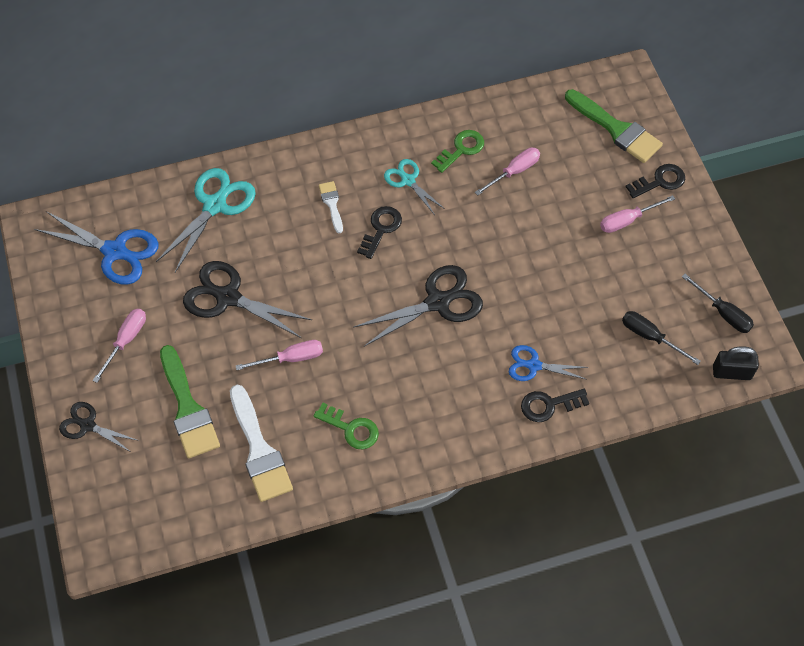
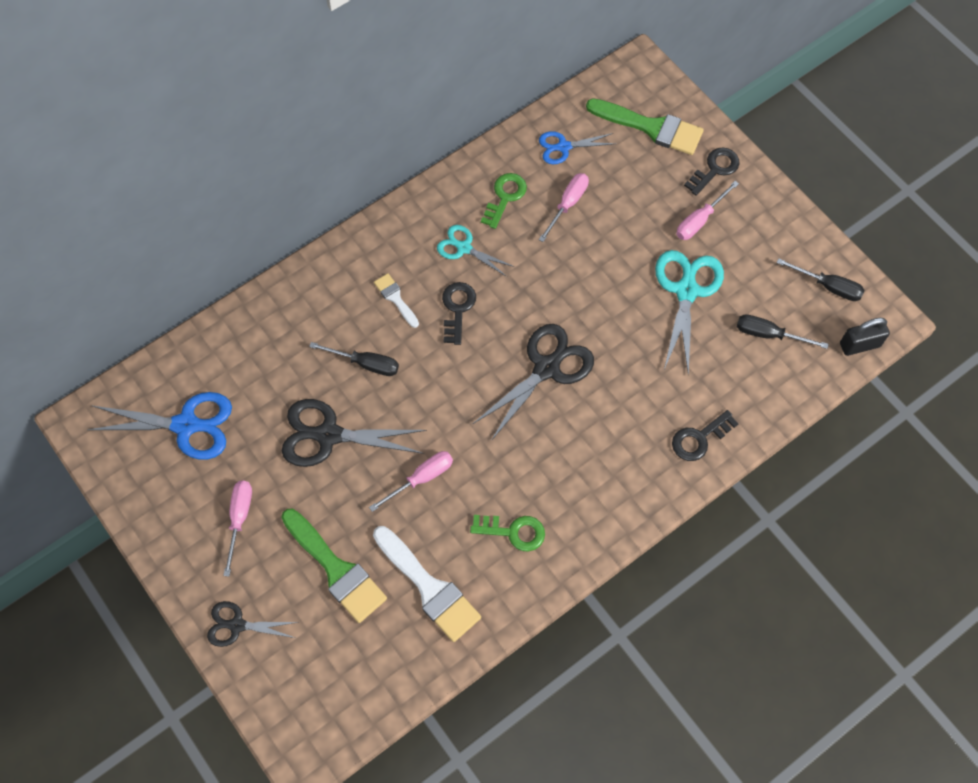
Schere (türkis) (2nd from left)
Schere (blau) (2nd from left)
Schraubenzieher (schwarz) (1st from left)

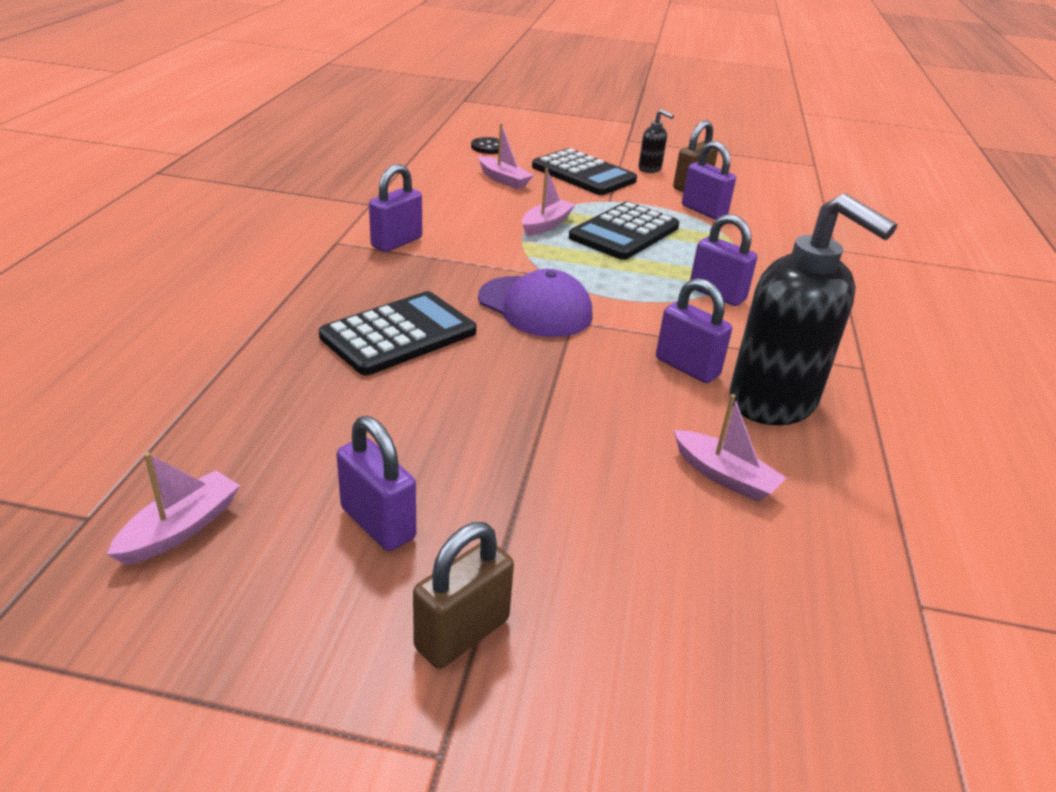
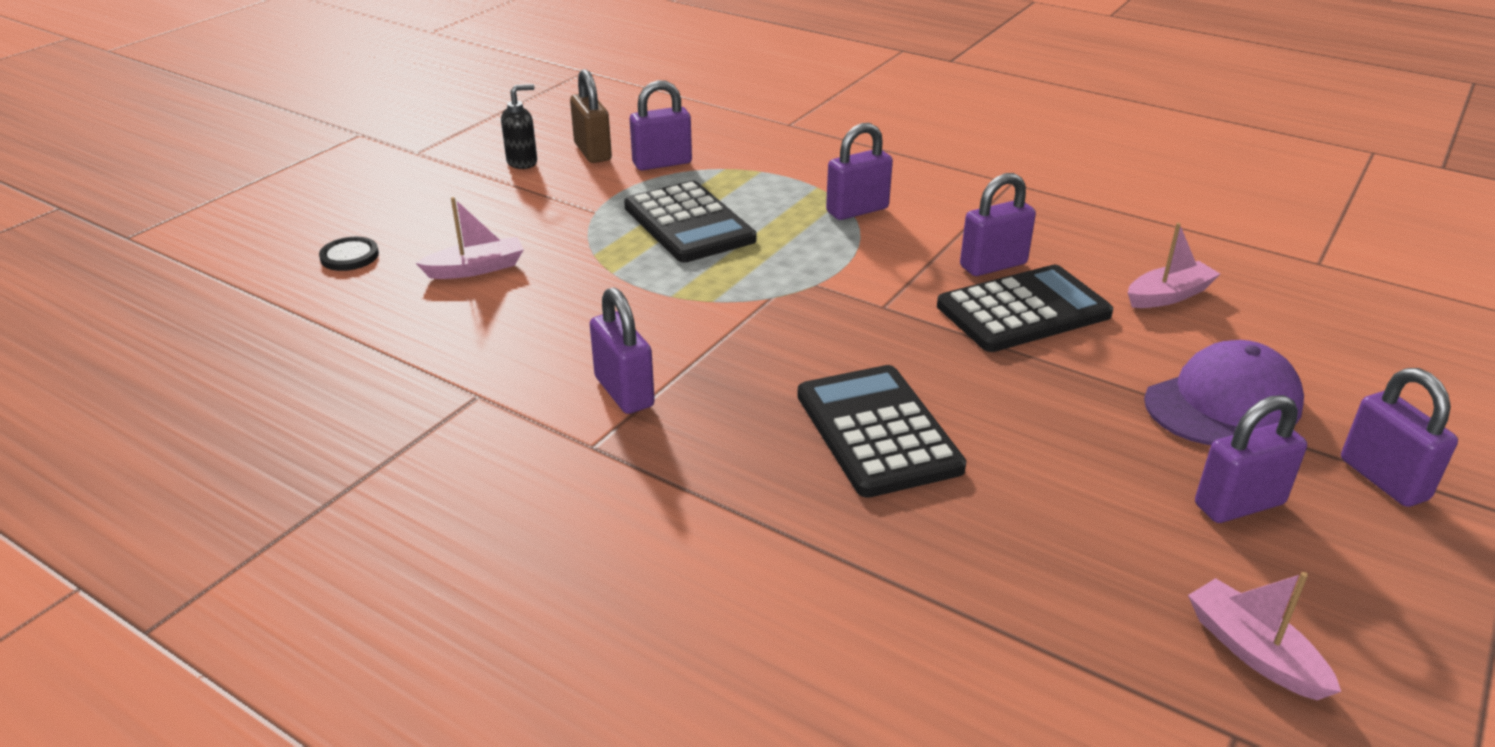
Taschenrechner (schwarz) (3rd from left)
Boot (rosa) (3rd from left in the first image)
Seifenspender (schwarz) (2nd from left in the first image)
Kappe (lila)
Vorhängeschloss (lila) (6th from left)

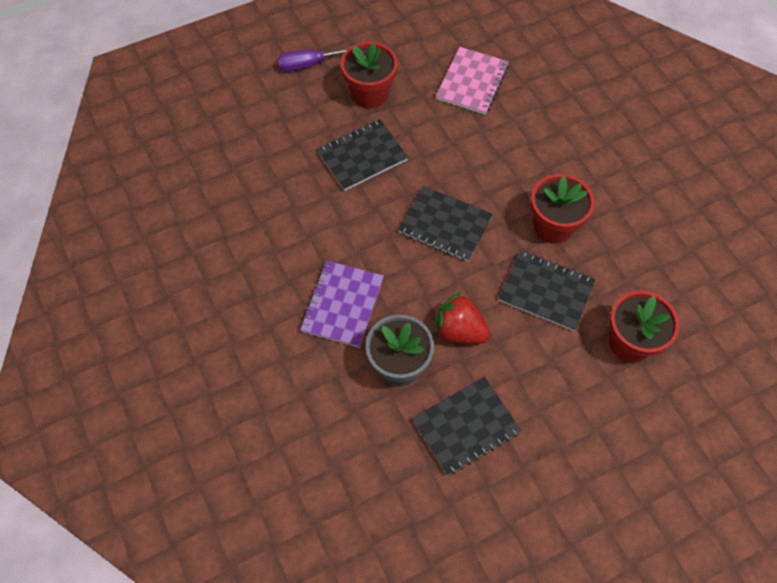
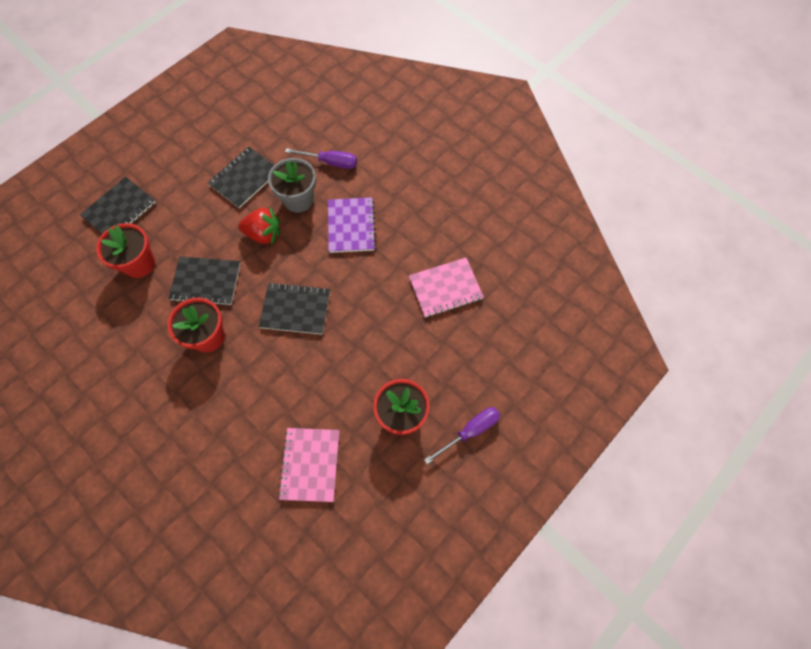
Notizbuch (schwarz) (1st from left)
Schraubenzieher (lila) (1st from left)
Notizbuch (rosa) (2nd from left)

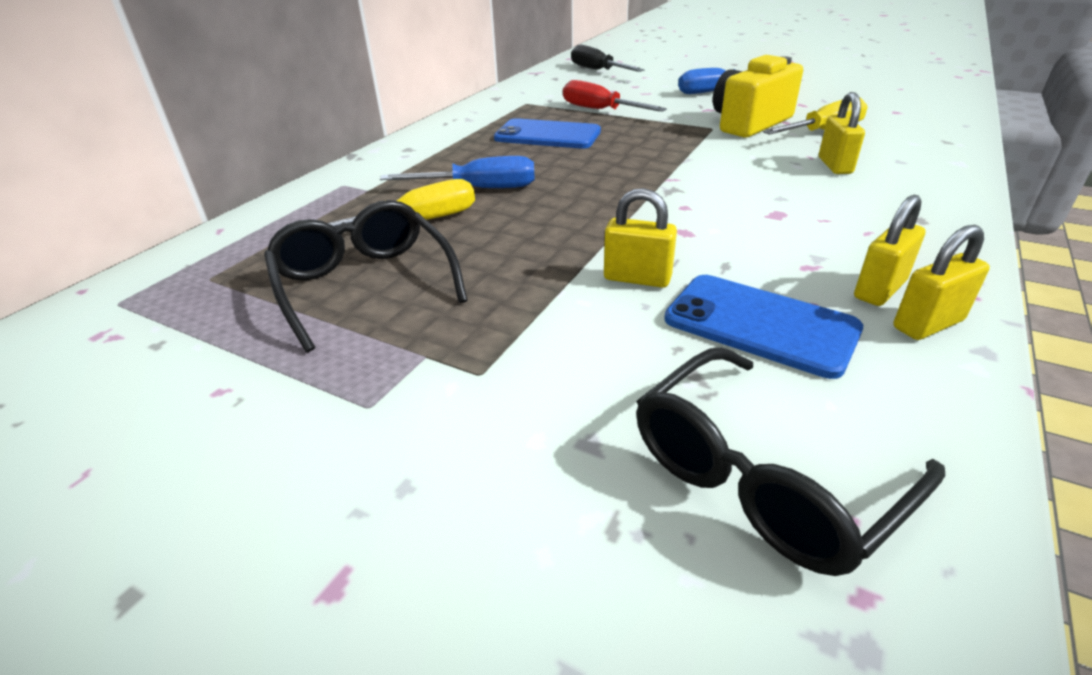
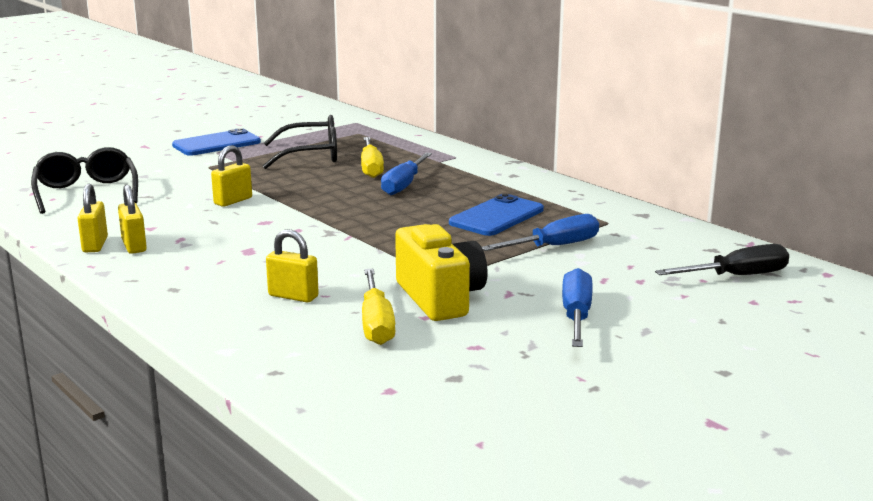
Schraubenzieher (blau) (2nd from left)
Handy (blau) (1st from left)

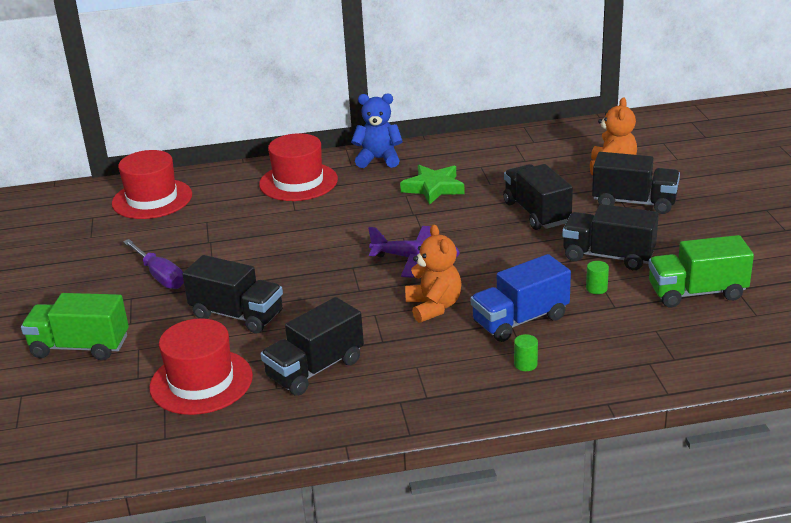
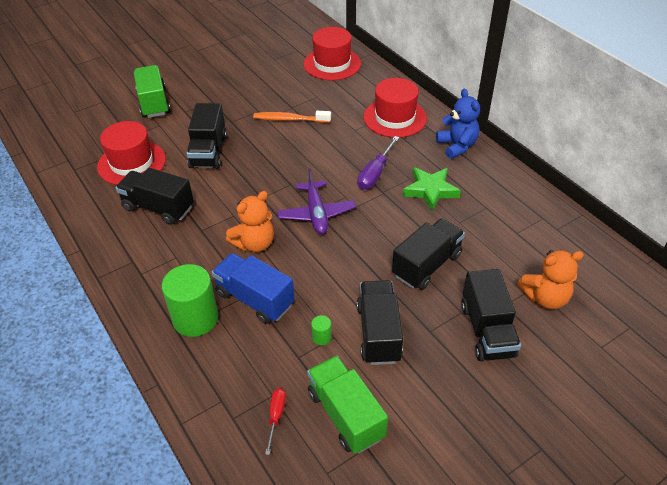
Schraubenzieher (lila)
Vollzylinder (grün) (1st from left)
Zahnbürste (orange)
Schraubenzieher (rot)

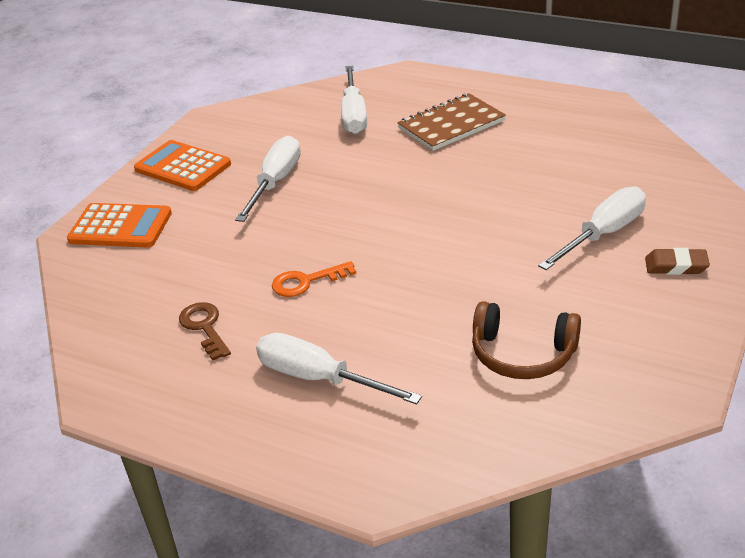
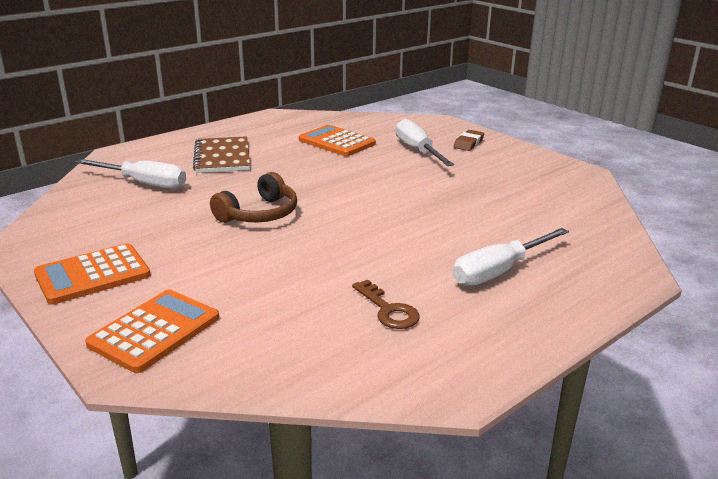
Schraubenzieher (weiß) (1st from left in the first image)
Schlüssel (orange)
Kopfhörer (braun)
Schlüssel (braun)
Taschenrechner (orange) (3rd from left)

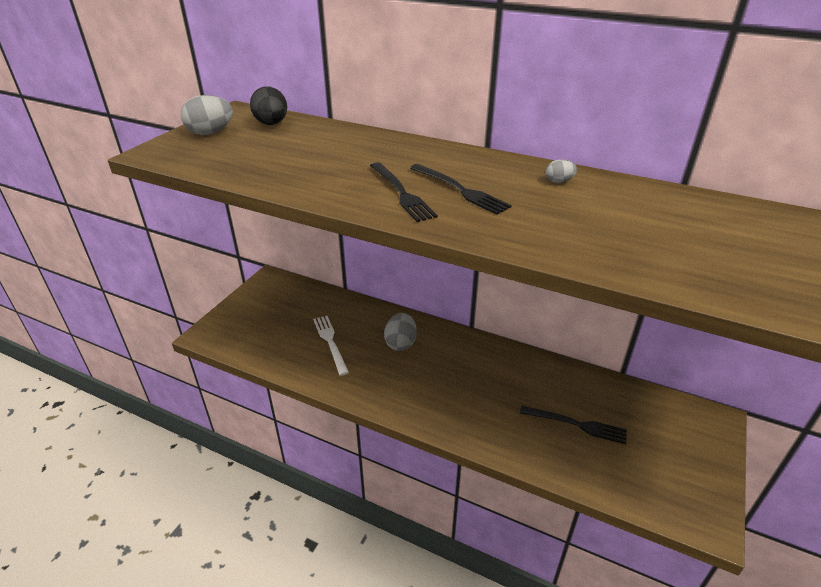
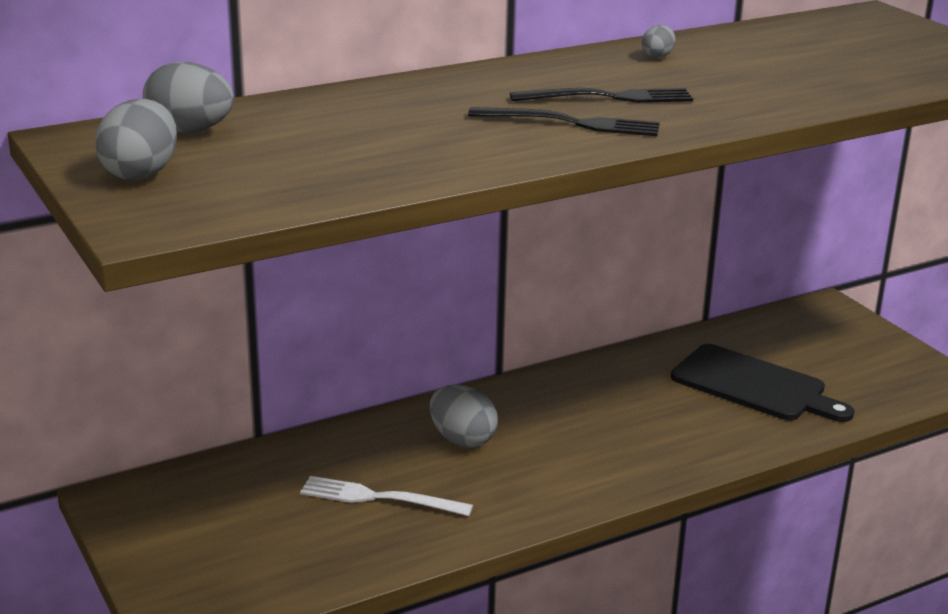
Ei (grau) (2nd from left)
Schneidebrett (schwarz)

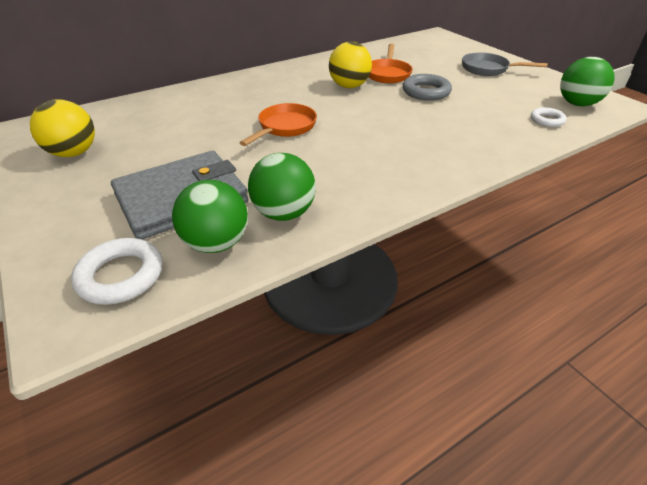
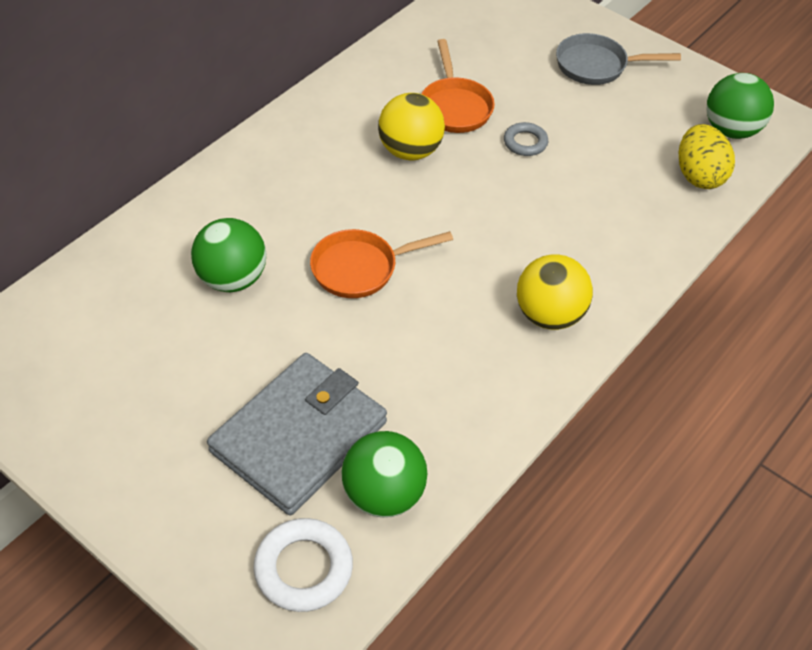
Ring (grau)
Ball (gelb) (2nd from left)
Pfanne (orange) (1st from left)
Ei (gelb)
Ball (grün) (1st from left)

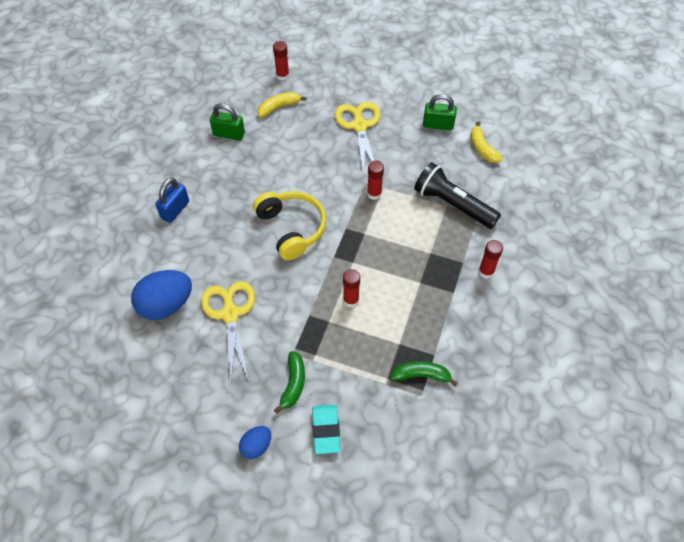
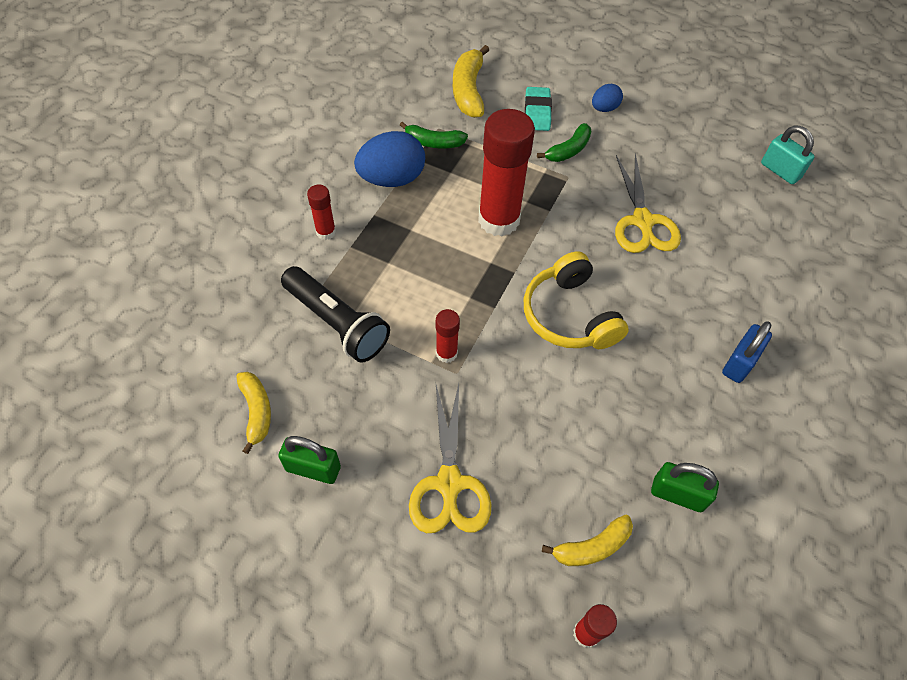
Klebestift (rot) (3rd from left)
Ei (blau) (1st from left)
Banane (grün) (2nd from left)
Banane (gelb) (2nd from left)
Vorhängeschloss (türkis)

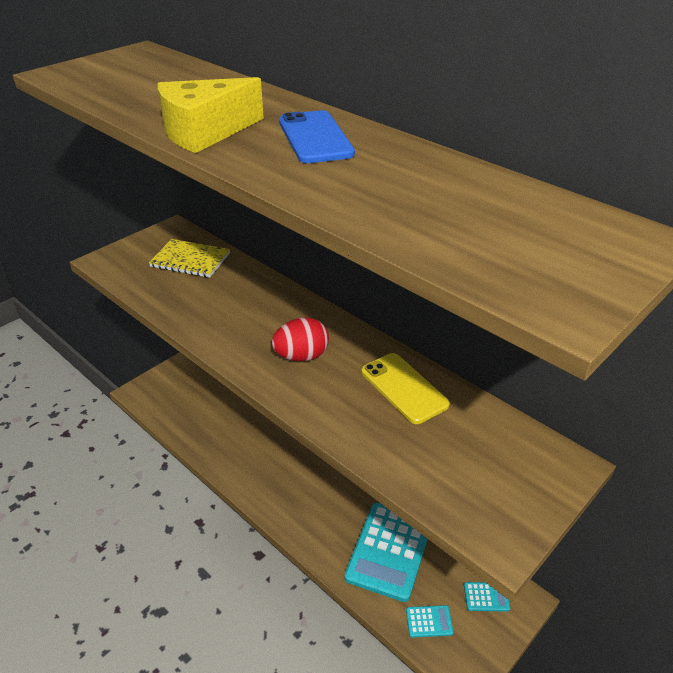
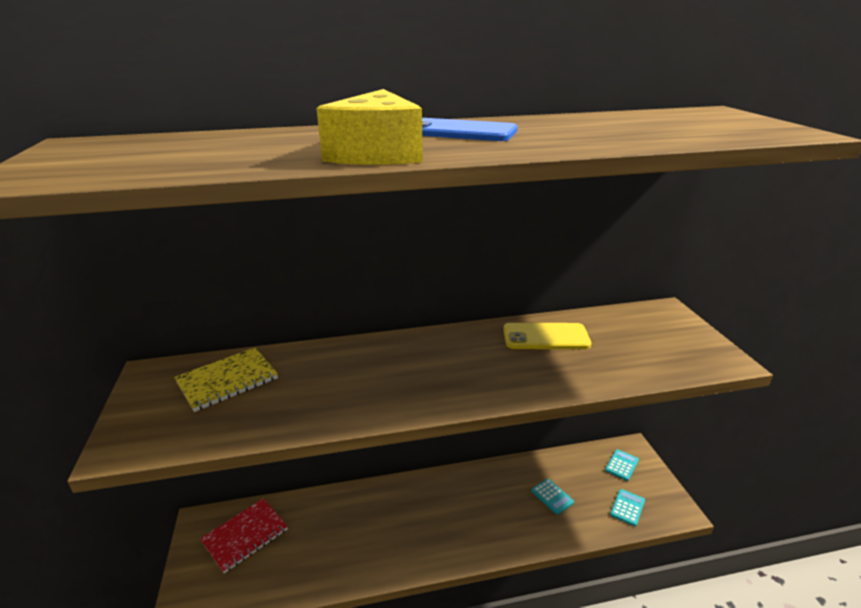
Ei (rot)
Taschenrechner (türkis) (1st from left)
Notizbuch (rot)

